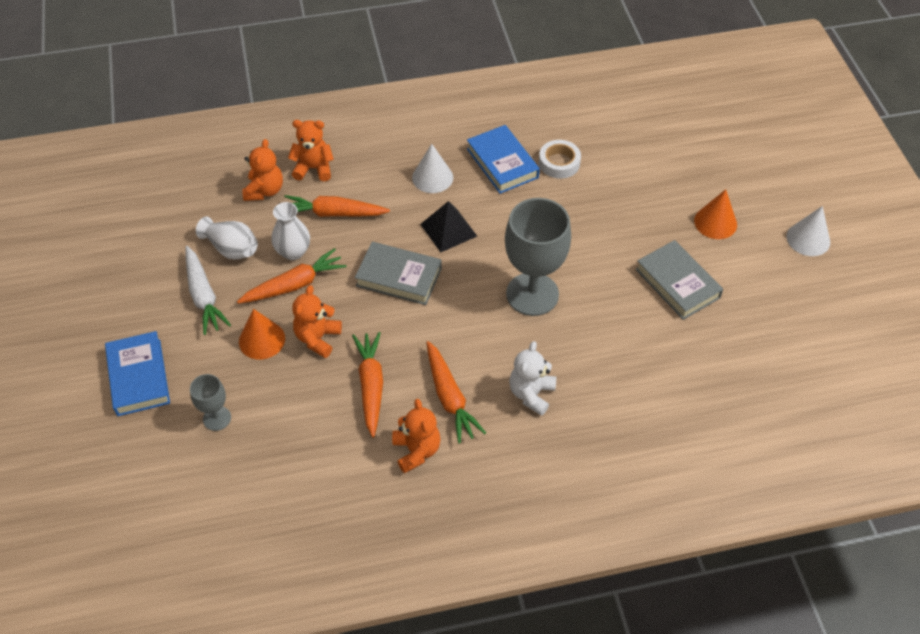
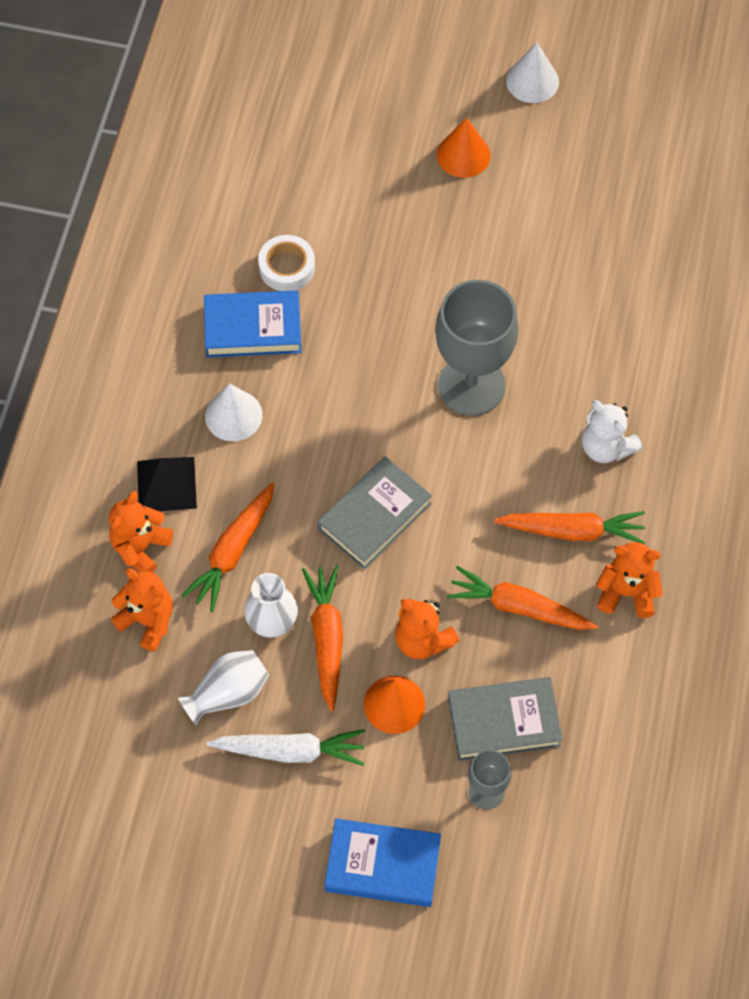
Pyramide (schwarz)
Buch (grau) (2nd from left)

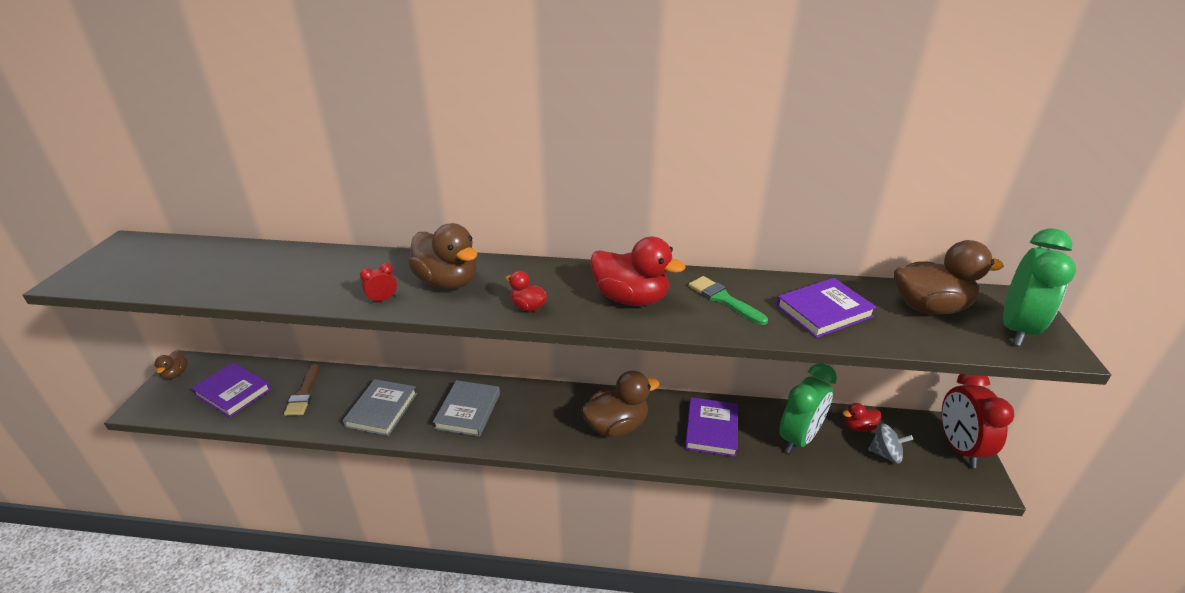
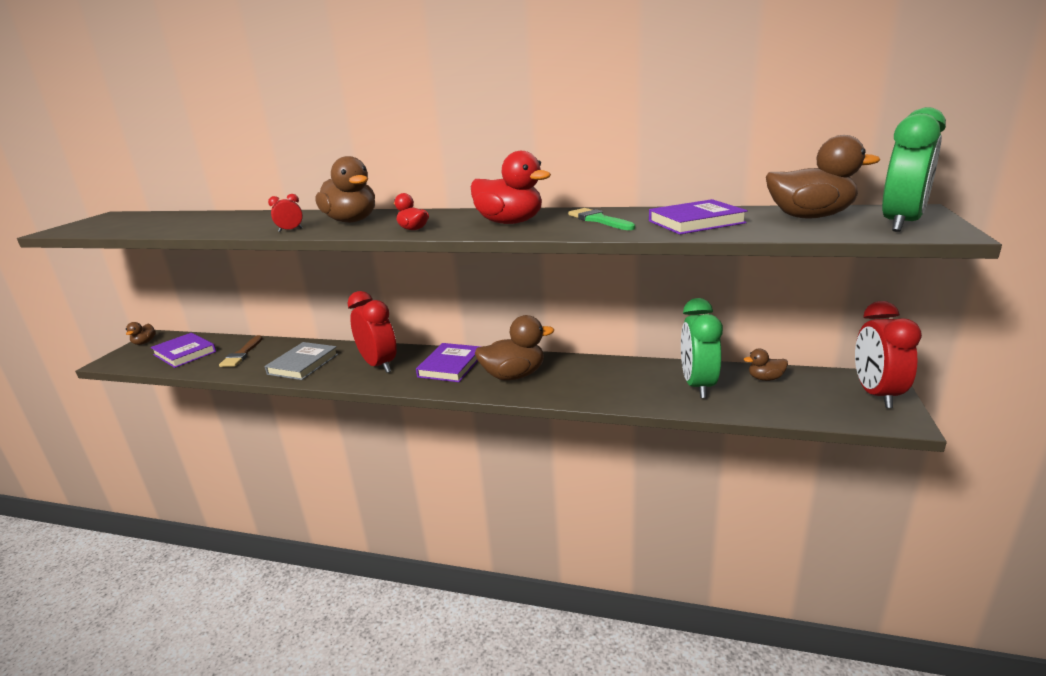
Wecker (grün) (1st from left)
Wecker (rot) (2nd from left)
Buch (lila) (2nd from left)
Ente (braun) (4th from left)
Kreisel (grau)

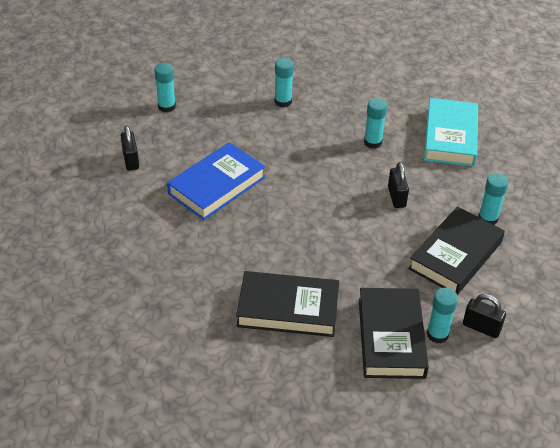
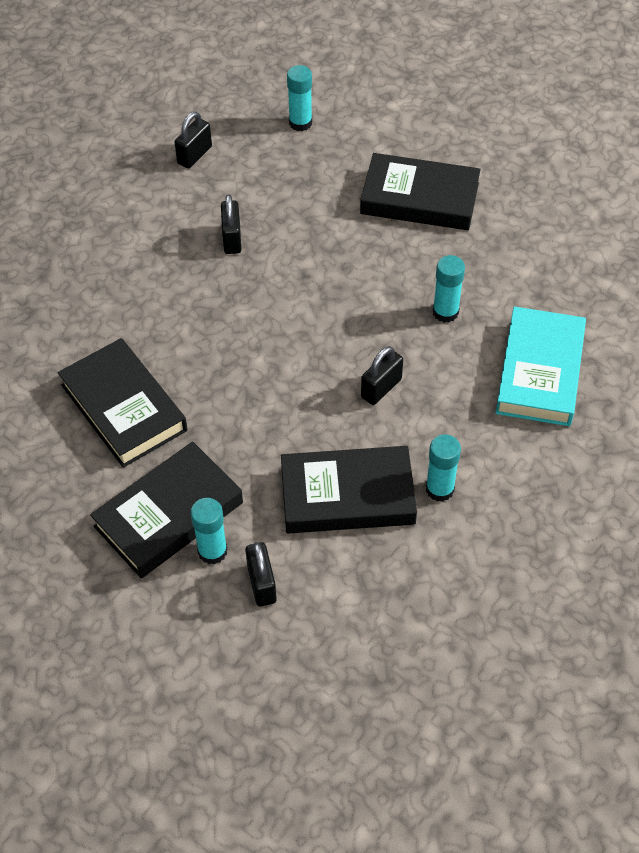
Buch (schwarz) (4th from left)
Buch (türkis)
Vorhängeschloss (schwarz) (2nd from left)

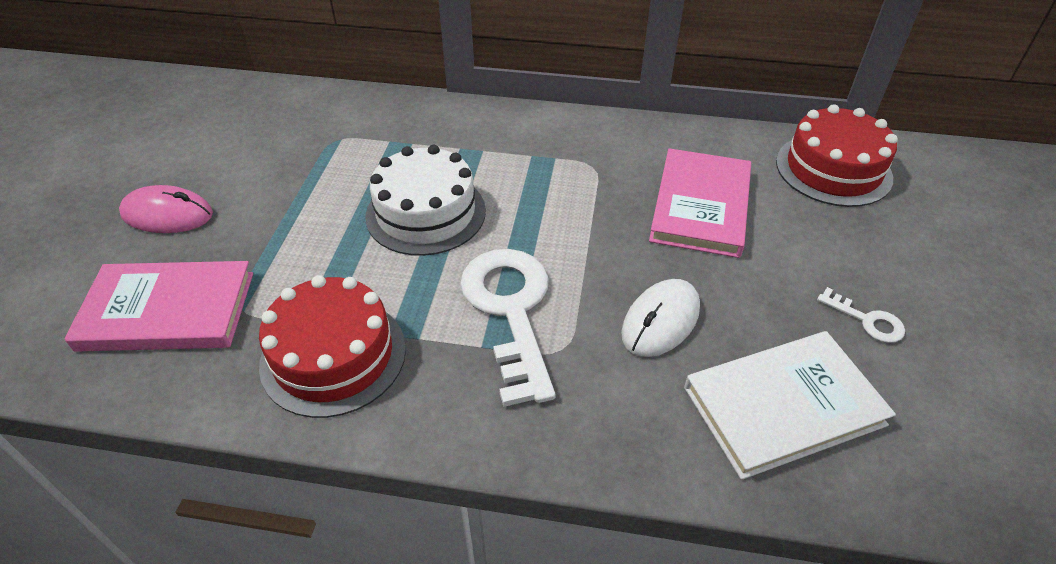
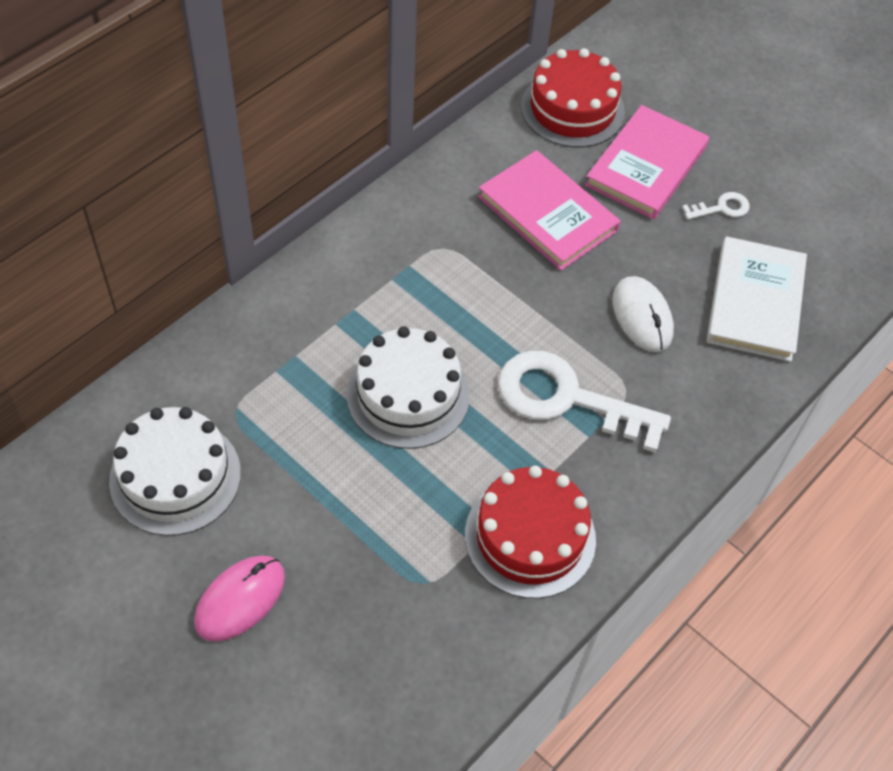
Buch (rosa) (2nd from left)
Kuchen (weiß) (1st from left)

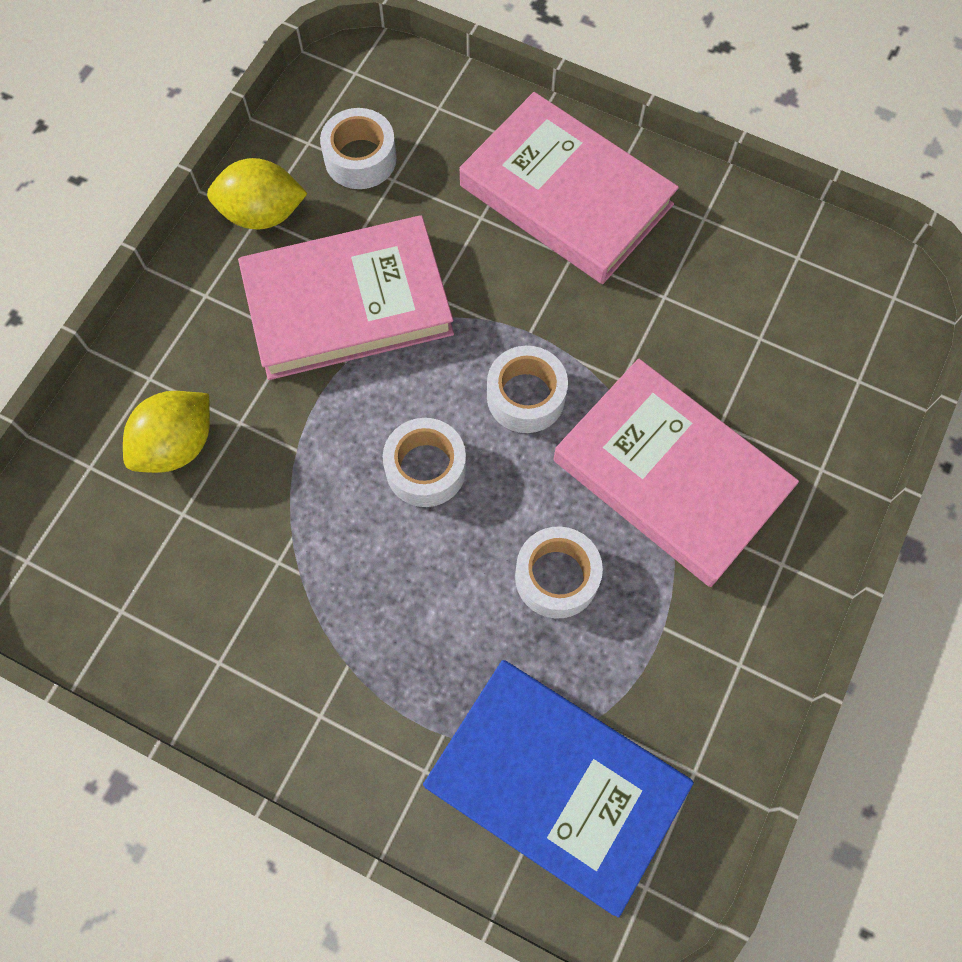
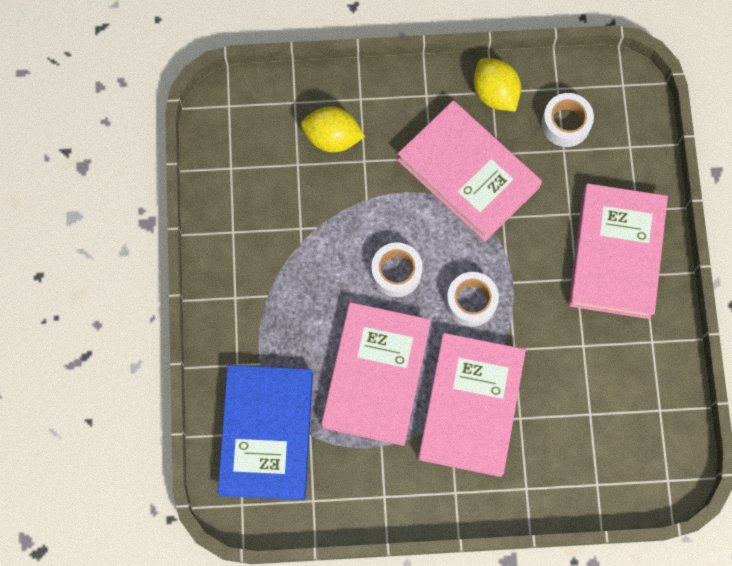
Buch (rosa) (1st from left)

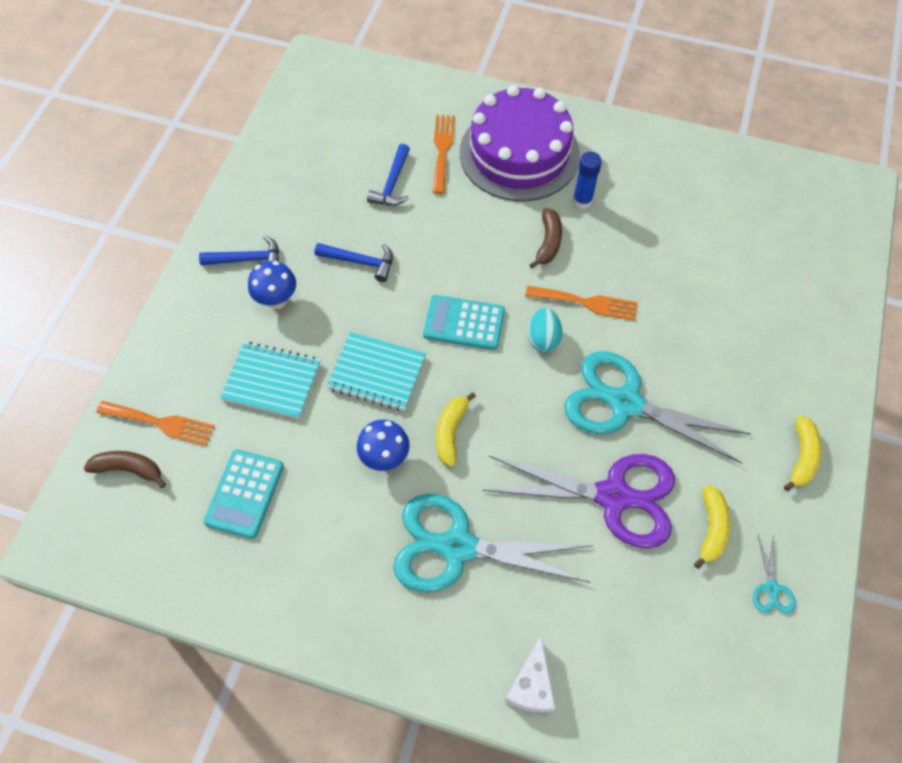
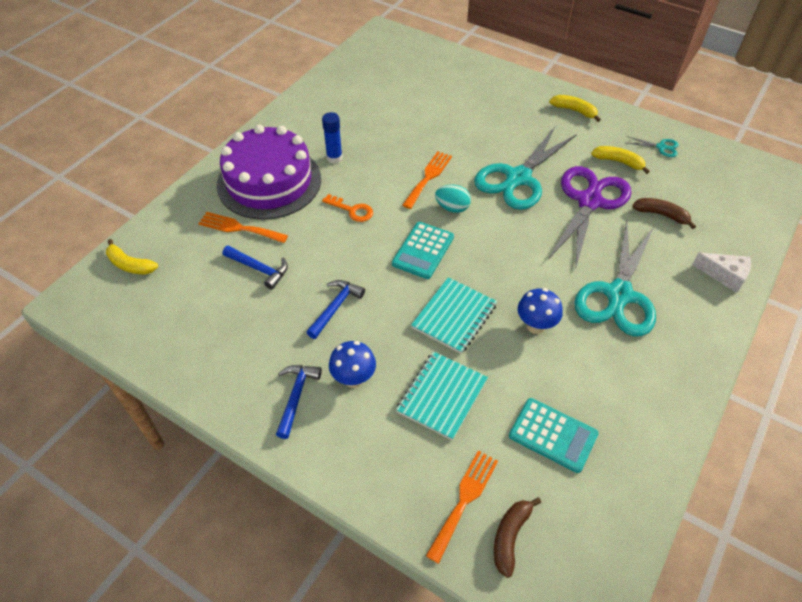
Banane (braun) (2nd from left)
Banane (gelb) (1st from left)
Schlüssel (orange)

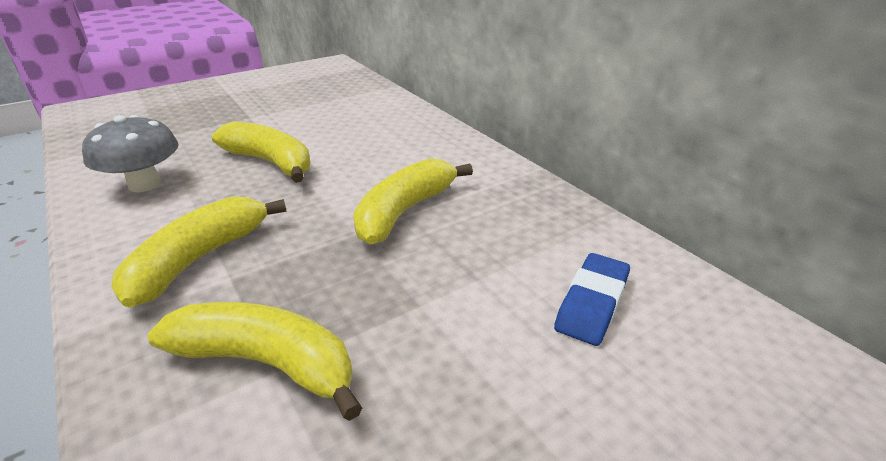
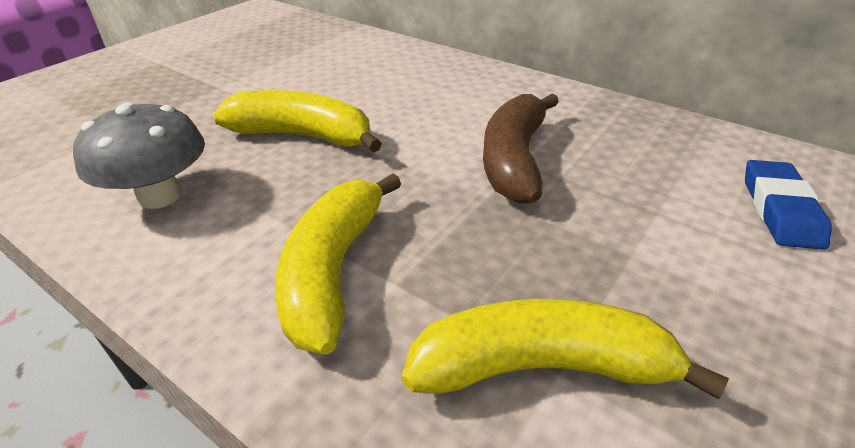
Banane (braun)

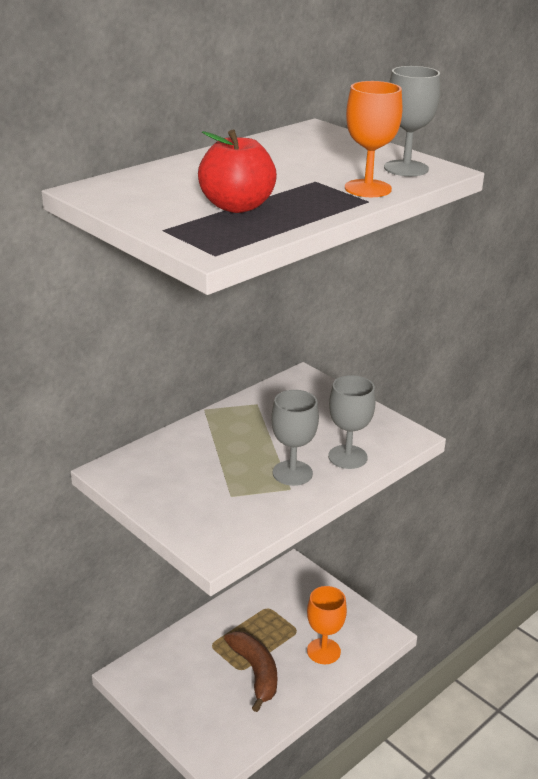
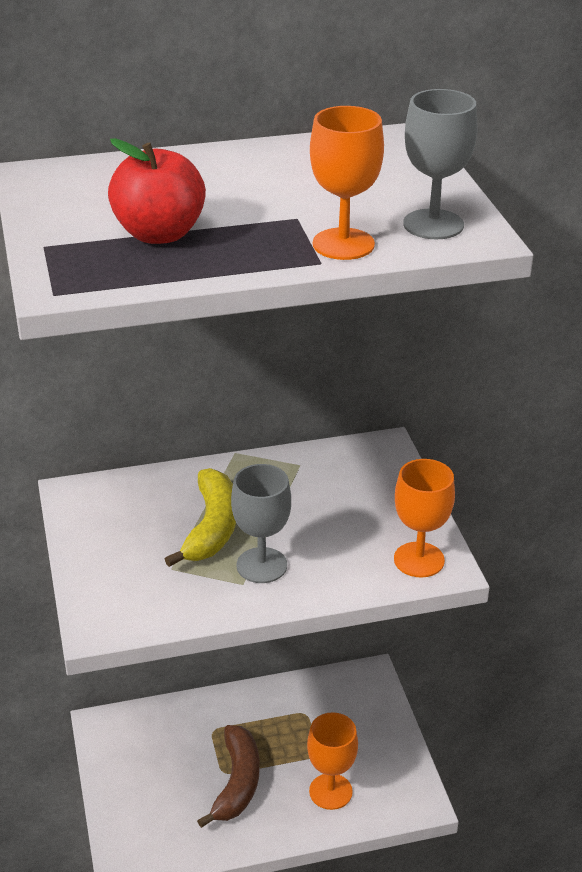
Kelch (grau) (2nd from left in the first image)
Kelch (orange) (3rd from left)
Banane (gelb)

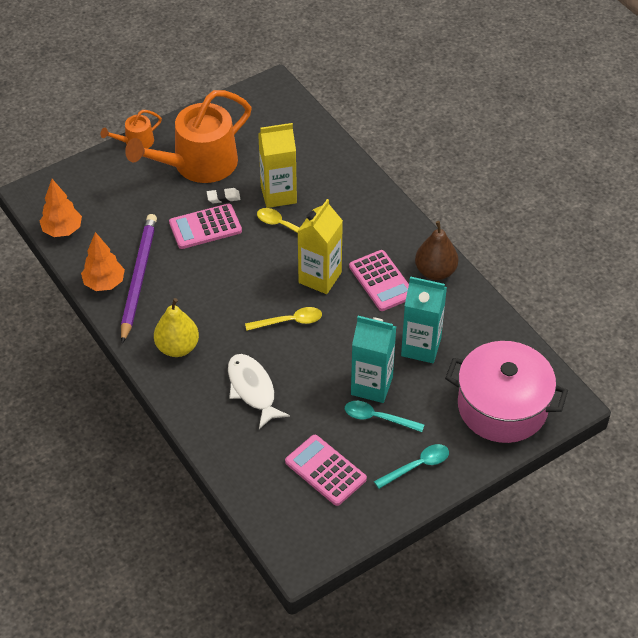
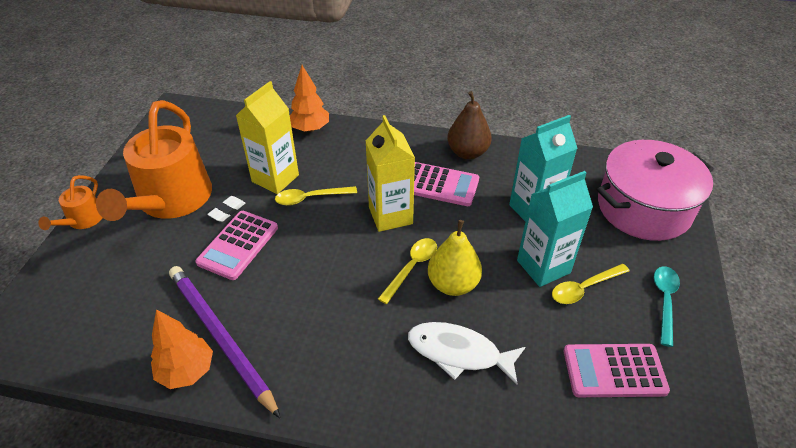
Baum (orange) (2nd from left)
Birne (gelb)
Löffel (gelb) (3rd from left)

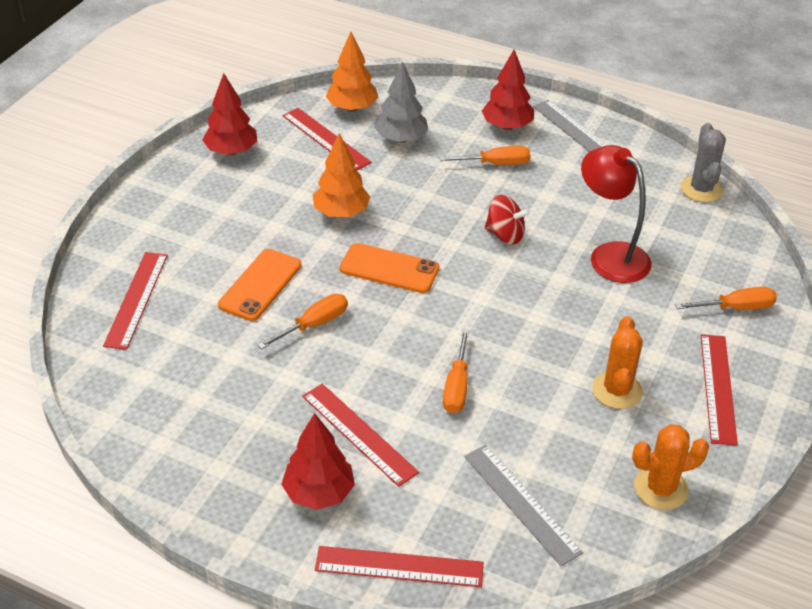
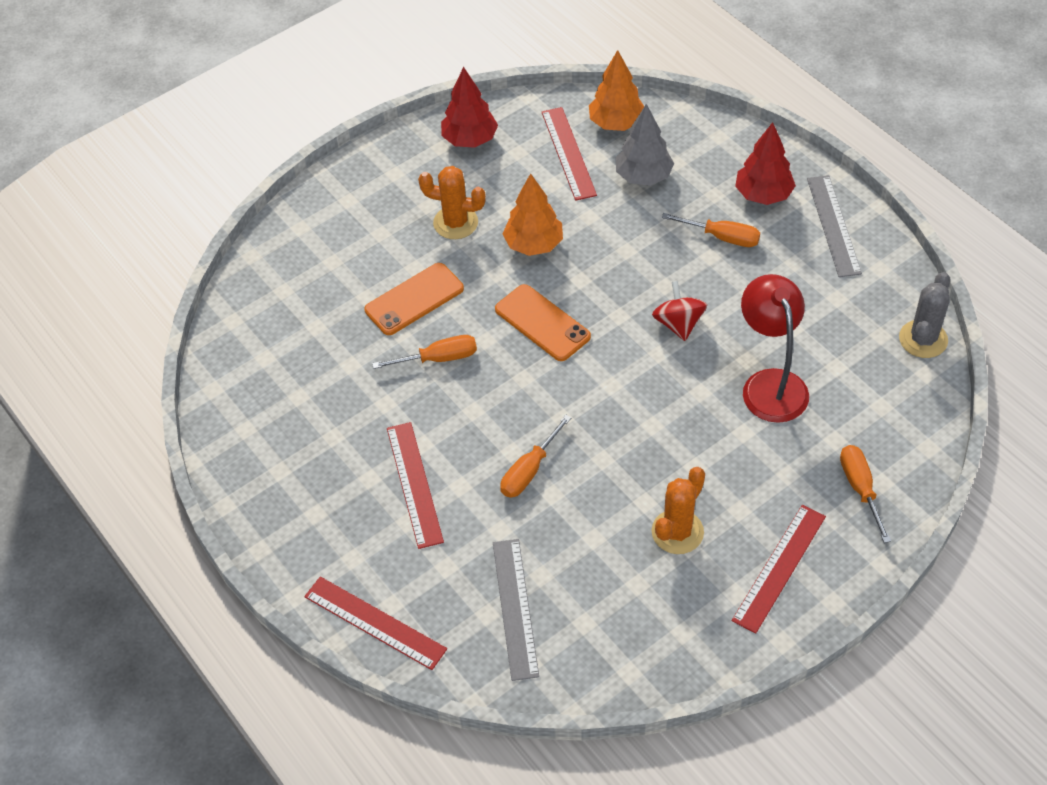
Kreisel (rot)
Lineal (rot) (1st from left in the first image)
Schraubenzieher (orange) (4th from left)
Baum (rot) (2nd from left in the first image)
Kaktus (orange) (1st from left)

